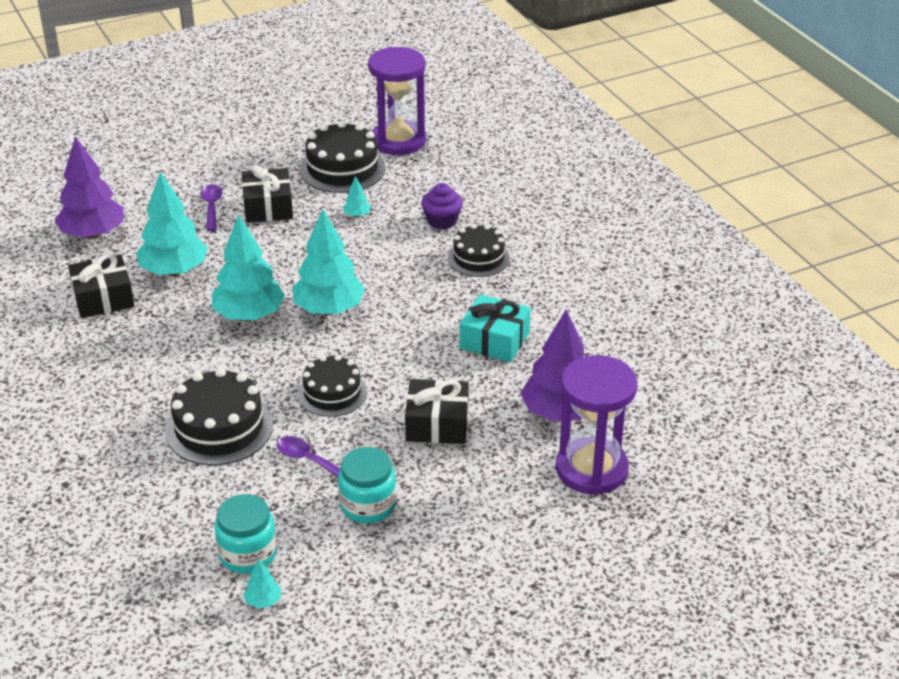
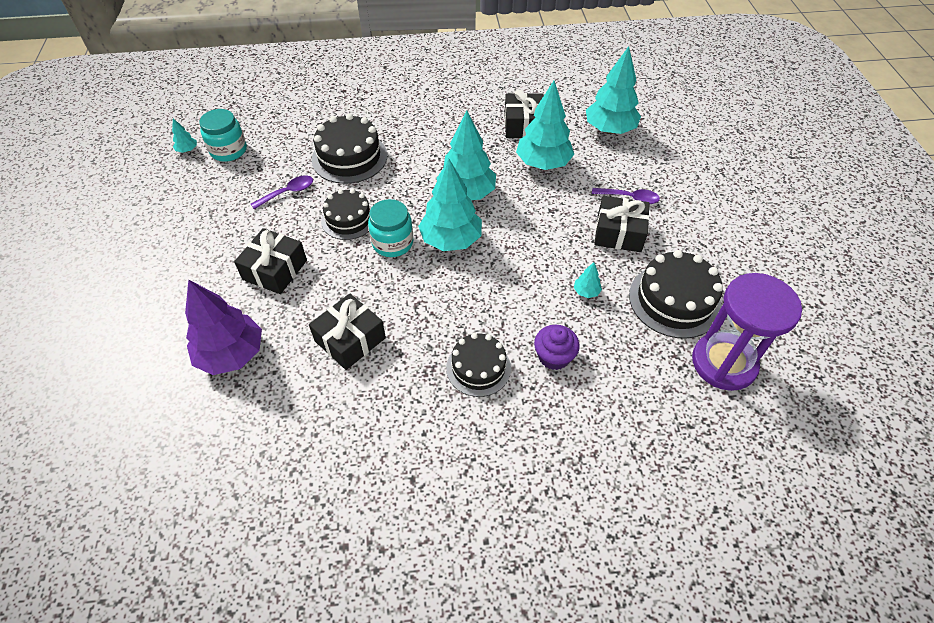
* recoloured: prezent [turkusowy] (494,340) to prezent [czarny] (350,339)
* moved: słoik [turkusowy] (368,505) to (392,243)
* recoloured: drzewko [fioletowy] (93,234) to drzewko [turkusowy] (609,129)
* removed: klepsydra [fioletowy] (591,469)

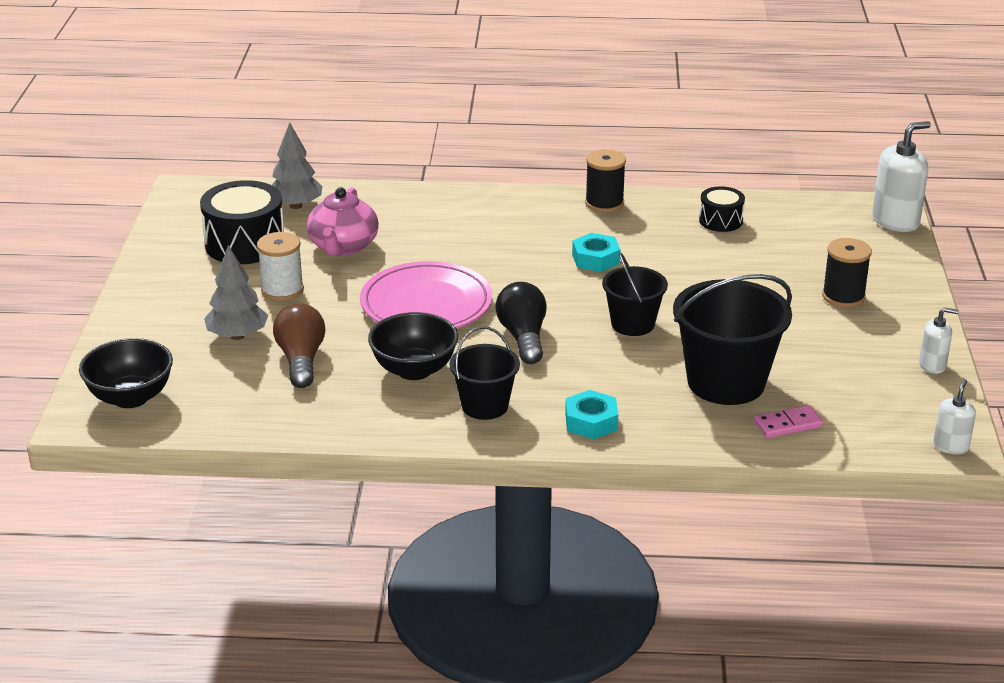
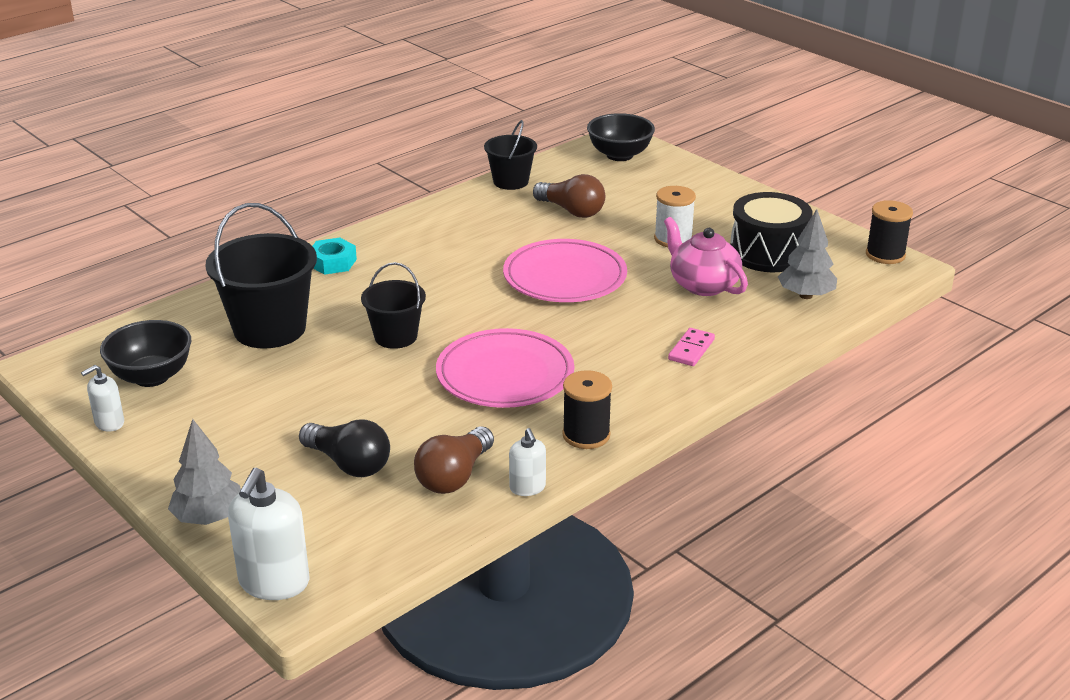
* moved: miska [czarny] (414,370) to (151,377)
* moved: drzewko [szary] (237,336) to (209,517)
* moved: żarówka [czarny] (523,337) to (349,464)
* replaced: bęben [czarny] (720,221) to żarówka [brązowy] (454,476)
* replaced: nakrętka [turkusowy] (596,259) to talerz [różowy] (505,375)
* moved: wiadro [czarny] (485,406) to (510,181)
* moved: dozownik mydła [biały] (951,446) to (527,487)
* moved: kostka domina [różowy] (788,424) to (691,349)
* moved: szpulka [czarny] (843,296) to (885,255)

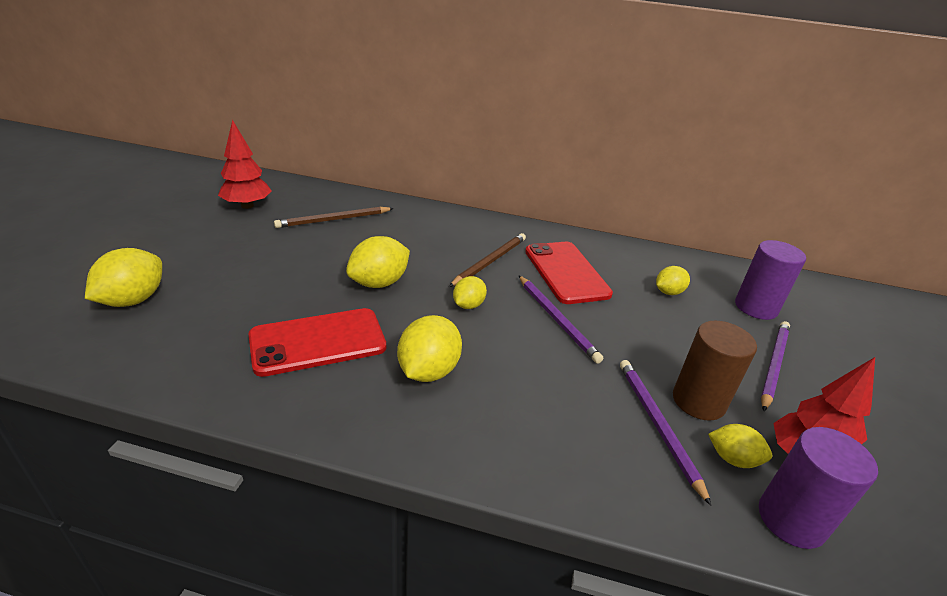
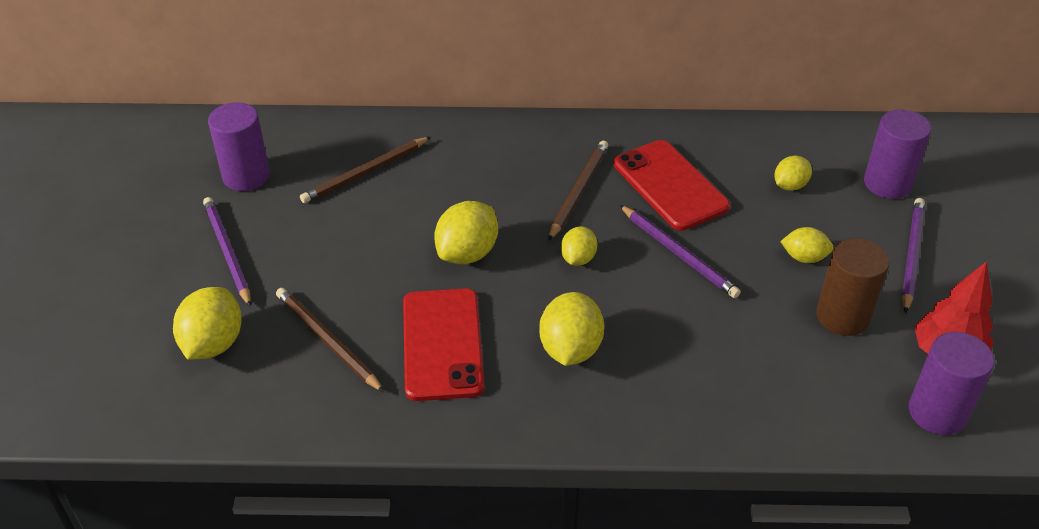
* moved: ołówek [fioletowy] (657,425) to (227,252)
* replaced: drzewko [czerwony] (247,206) to walec [fioletowy] (246,176)
* added: ołówek [brązowy] (327,341)
* turned: telefon [czerwony] (318,342) = (442,344) 60 degrees counterclockwise
* moved: cytryna [żółty] (733,459) to (804,257)

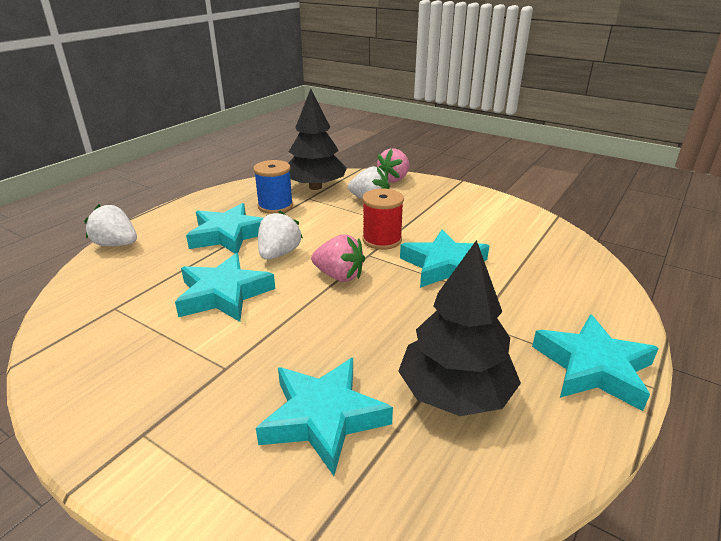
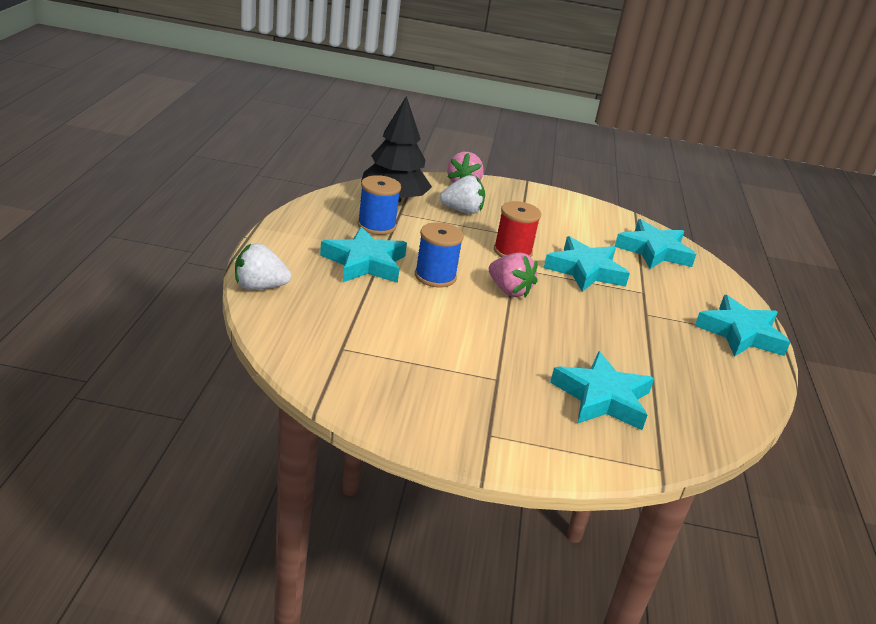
* replaced: truskawka [biały] (279,254) to szpulka [niebieski] (435,276)
* turned: truskawka [różowy] (339,276) = (509,290) 45 degrees clockwise
* moved: gwiazda [turkusowy] (224,294) to (654,251)
* removed: drzewko [czarny] (455,393)

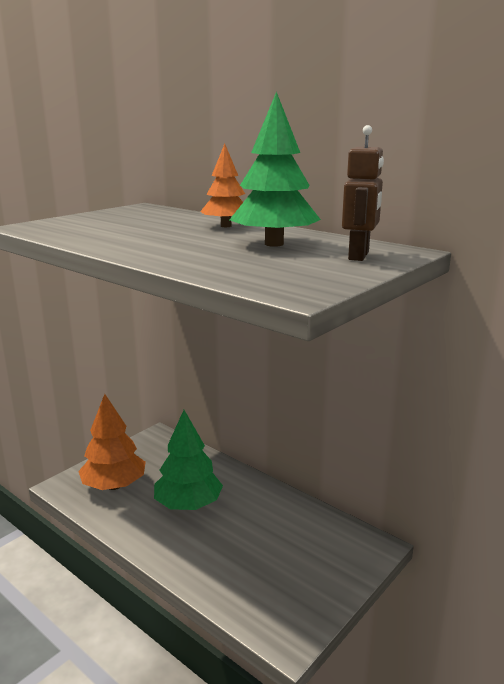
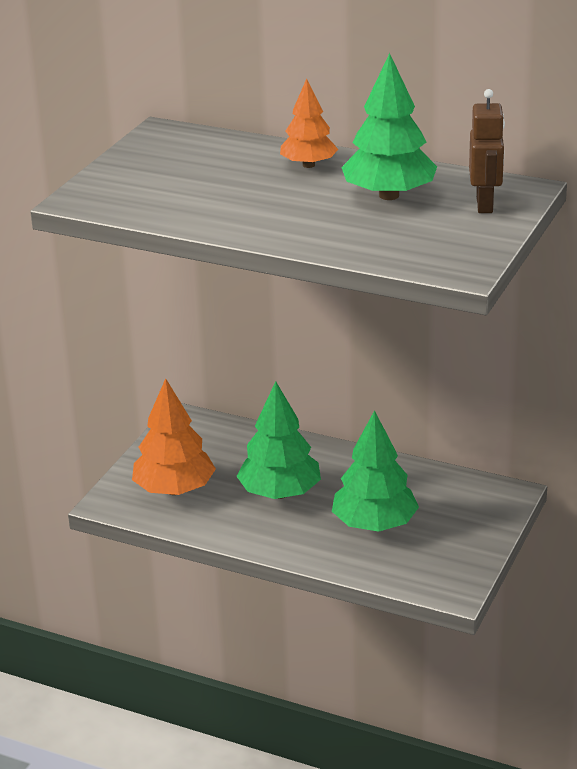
* added: drzewko [zielony] (374,525)

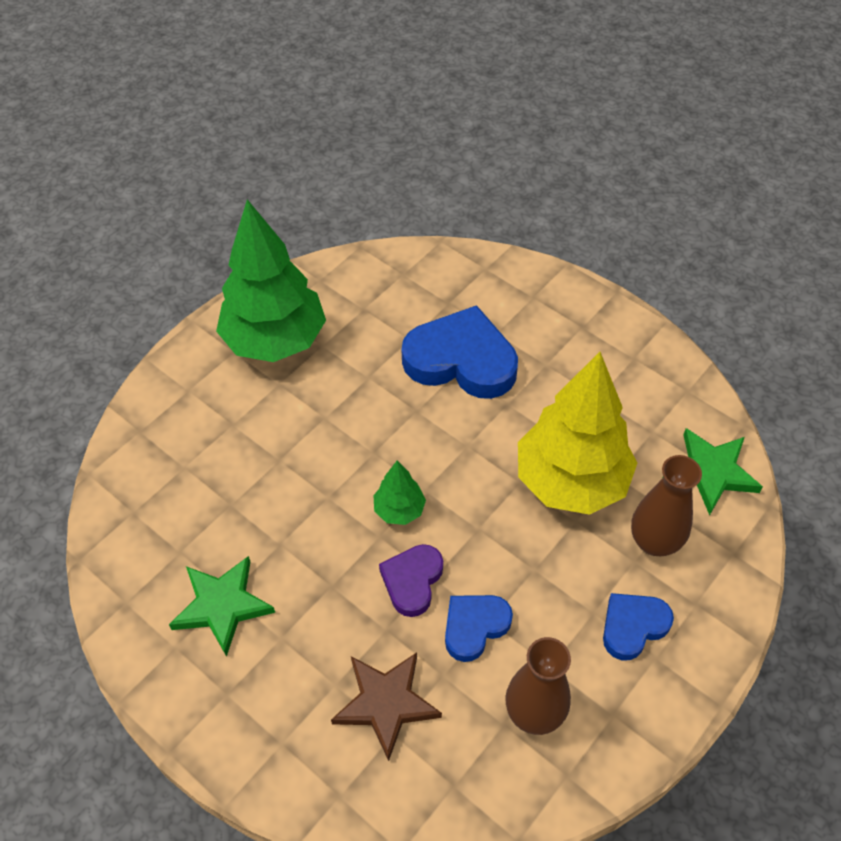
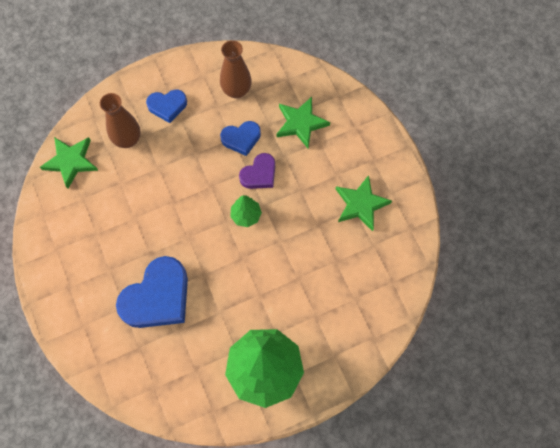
* turned: serce [niebieski] (461,360) = (157,297) 90 degrees counterclockwise
* recoloured: gwiazda [brązowy] (386,703) to gwiazda [zielony] (301,123)
* removed: drzewko [żółty] (571,481)

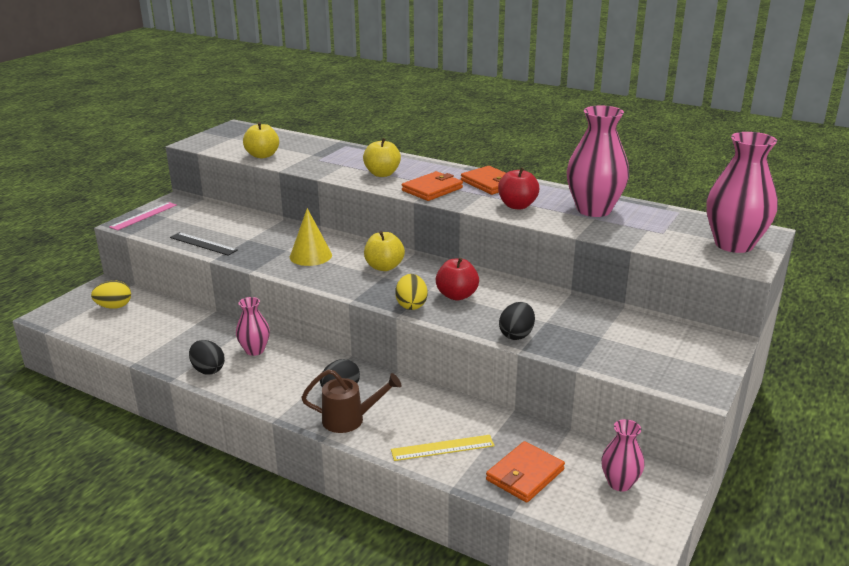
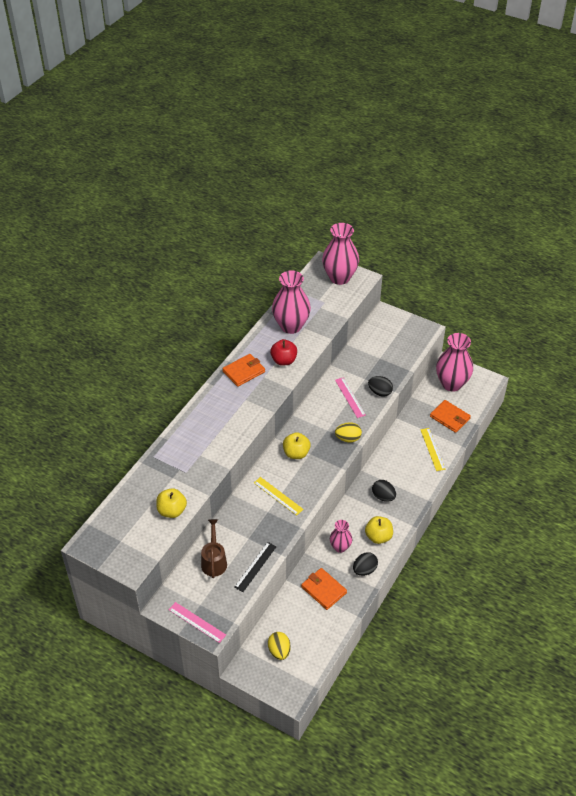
* moved: konewka [brązowy] (350,419) to (214,561)
* replaced: stożek [żółty] (310,256) to linijka [żółty] (278,496)
* moved: portfel [pomarańczowy] (432,189) to (323,590)
* added: linijka [różowy] (350,397)
* moved: jabłko [żółty] (382,174) to (378,537)
* resized: wazon [różowy] (619,483) = (451,384) x1.83
* removed: jabłko [czerwony] (457,295)

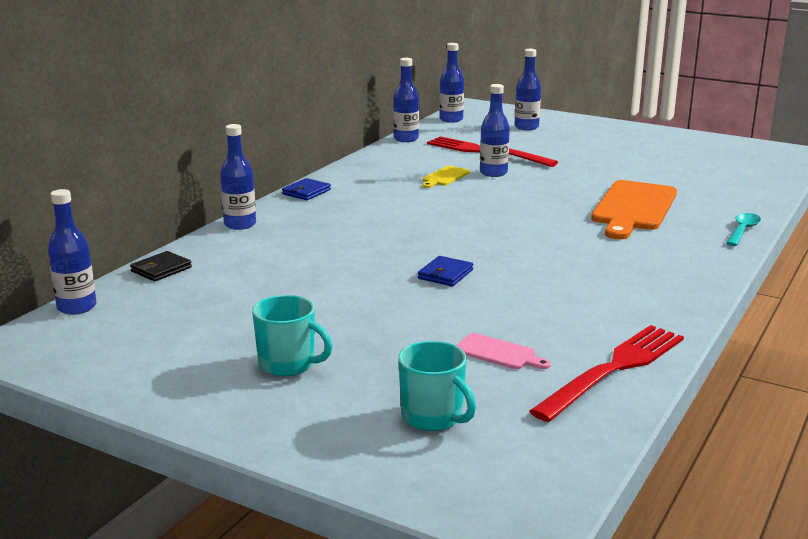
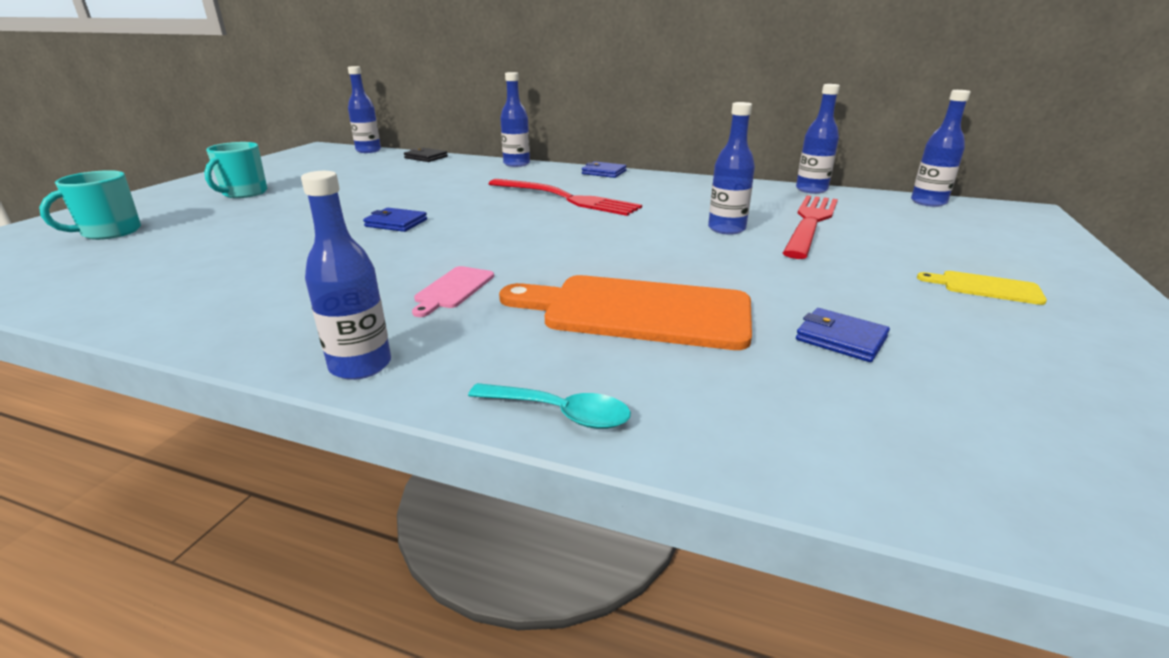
* moved: butelka [niebieski] (526,127) to (360,365)
* moved: deska do krojenia [różowy] (498,353) to (453,289)
* moved: widelec [czerwony] (614,369) to (566,198)
* added: portfel [niebieski] (841,339)
* moved: deska do krojenia [żółty] (445,177) to (985,287)

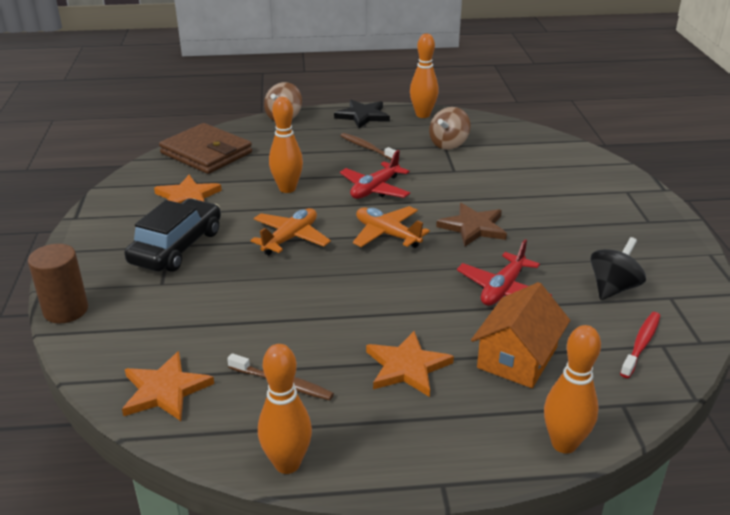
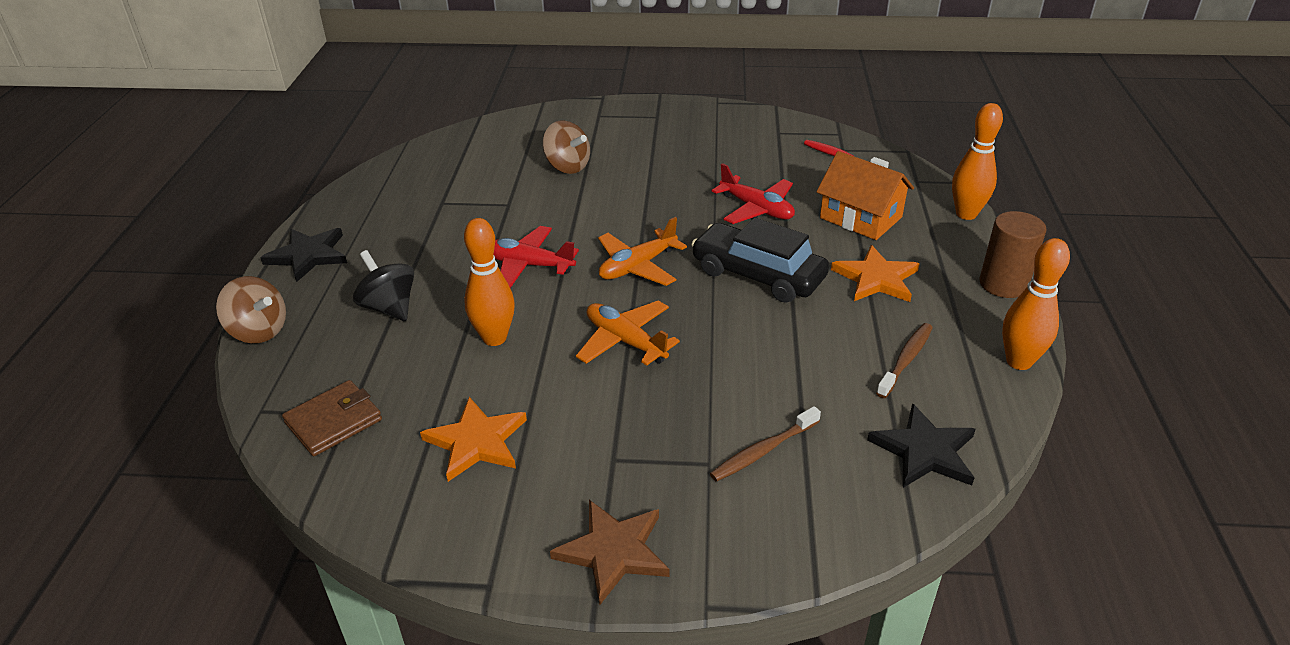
* resized: portfel [brązowy] (206,153) = (334,421) x0.62
* moved: bączek [czarny] (613,288) to (389,307)
* turned: samolot [czerwony] (375,189) = (528,265) 150 degrees clockwise
* moved: bączek [brązowy] (448,144) to (567,166)
* moved: gwiazda [brązowy] (473,227) to (613,551)
* moved: samochód [czarny] (177,247) to (758,274)
* moved: szczoteczka do zębów [brązowy] (367,148) to (763,451)
* recoloured: gwiazda [pomarańczowy] (165,390) to gwiazda [czarny] (924,451)
* moved: walec [brązowy] (66,310) to (1003,284)
* removed: kręgiel [pomarańczowy] (423,115)

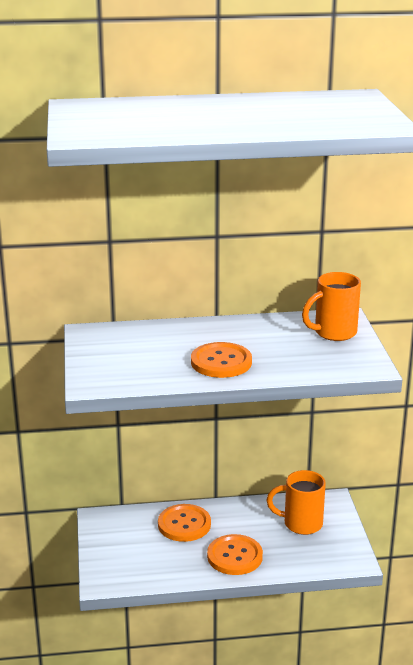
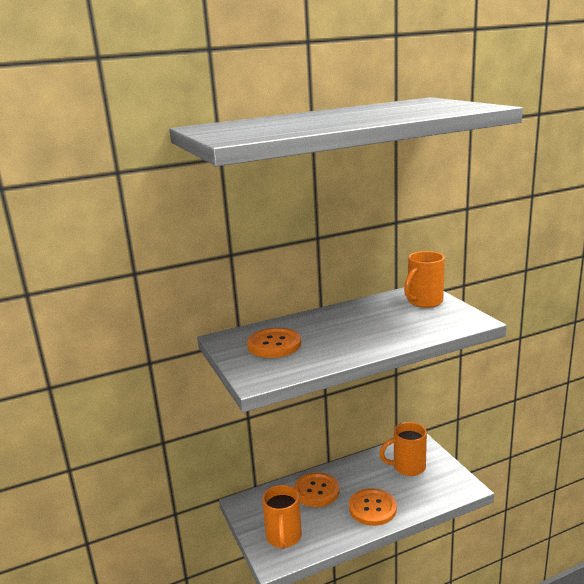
* moved: guzik [pomarańczowy] (221,362) to (274,344)
* added: kubek [pomarańczowy] (283,537)

